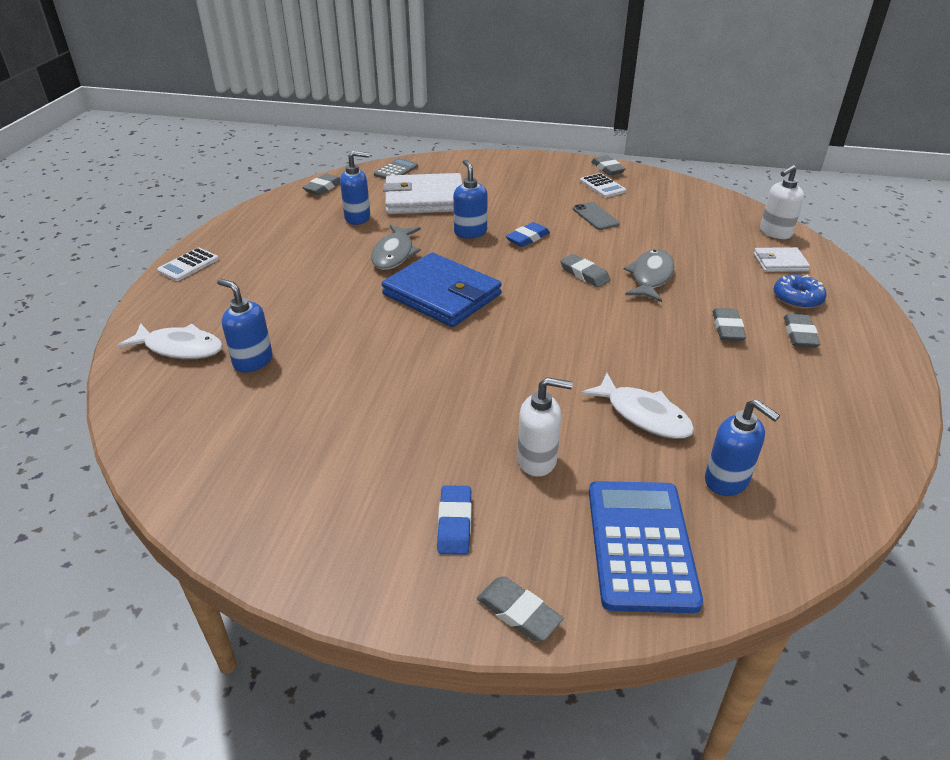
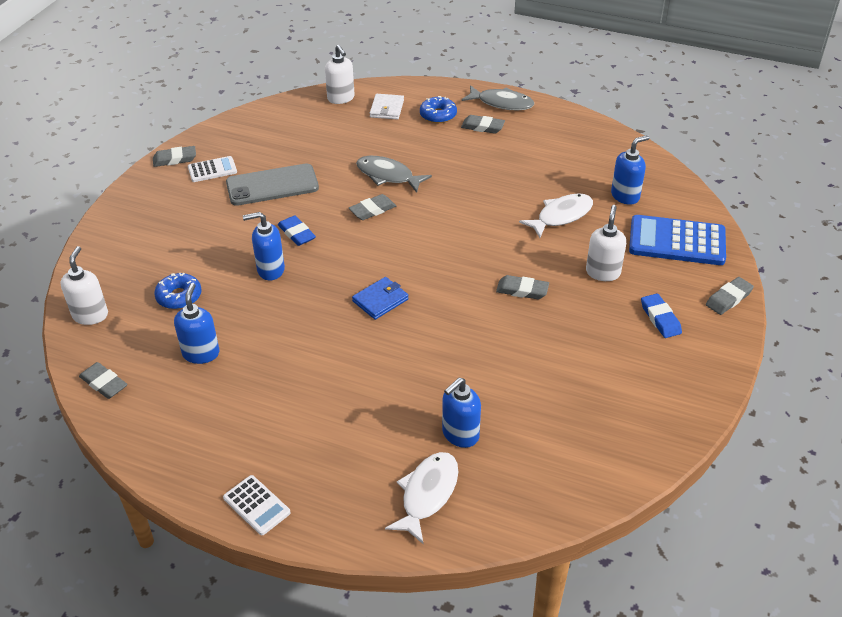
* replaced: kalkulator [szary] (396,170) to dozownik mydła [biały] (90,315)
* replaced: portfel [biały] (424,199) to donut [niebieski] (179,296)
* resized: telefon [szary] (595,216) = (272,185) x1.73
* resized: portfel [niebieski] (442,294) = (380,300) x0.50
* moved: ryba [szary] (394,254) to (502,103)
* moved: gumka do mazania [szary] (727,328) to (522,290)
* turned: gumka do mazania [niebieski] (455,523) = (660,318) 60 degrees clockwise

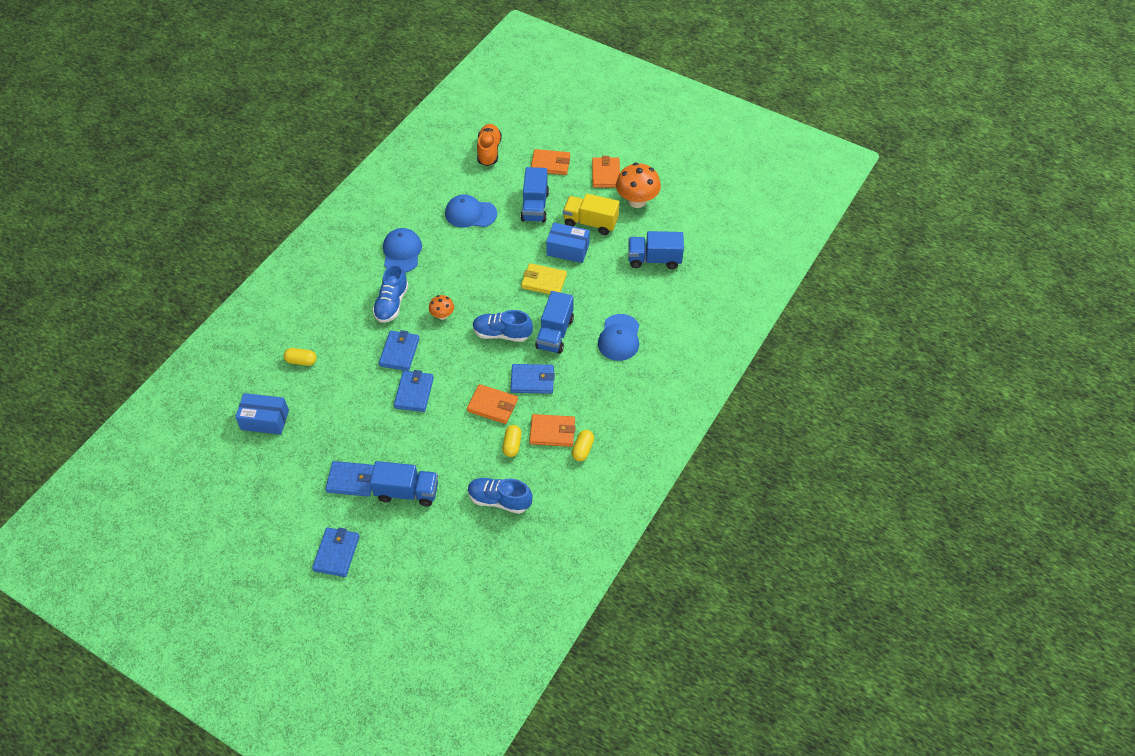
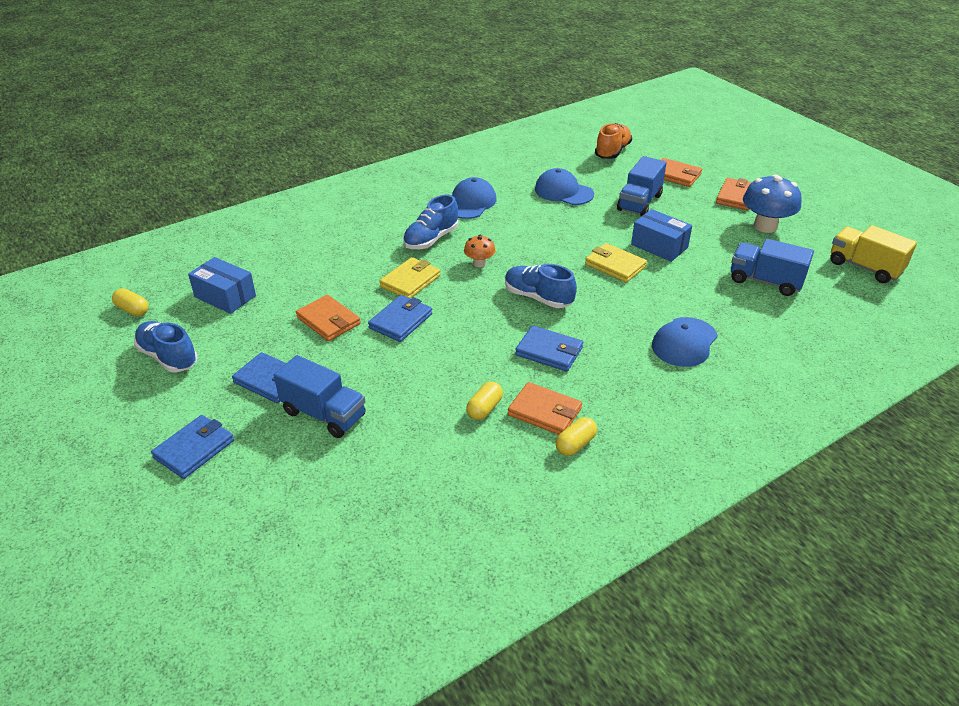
* moved: kapsułka [żółty] (301,361) to (133,310)
* moved: but [niebieski] (499,500) to (168,357)
* moved: portfel [pomarańczowy] (492,405) to (328,321)
* recoloured: portfel [niebieski] (399,352) to portfel [żółty] (410,281)
* recoloured: grzyb [pomarańczowy] (637,201) to grzyb [niebieski] (765,226)
* moved: ciężarówka [żółty] (590,223) to (864,267)
* removed: ciężarówka [niebieski] (555,333)

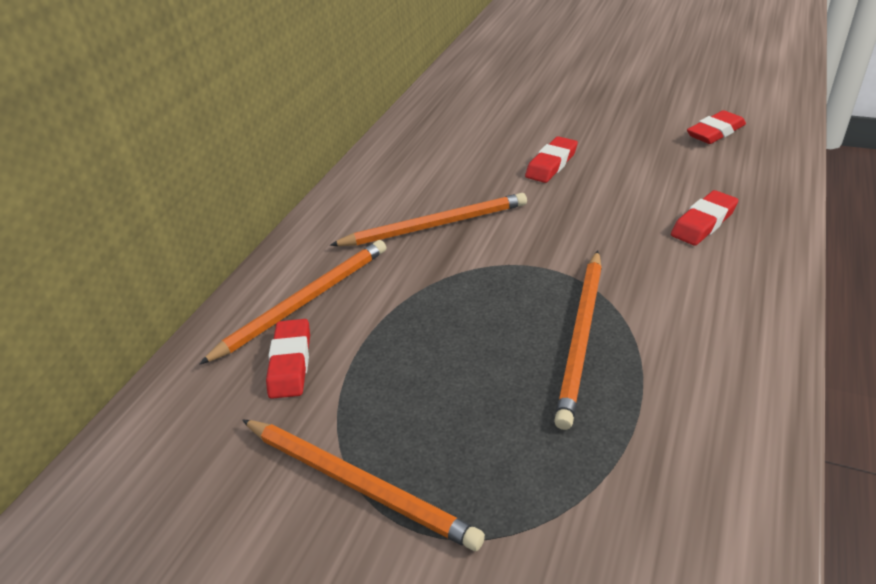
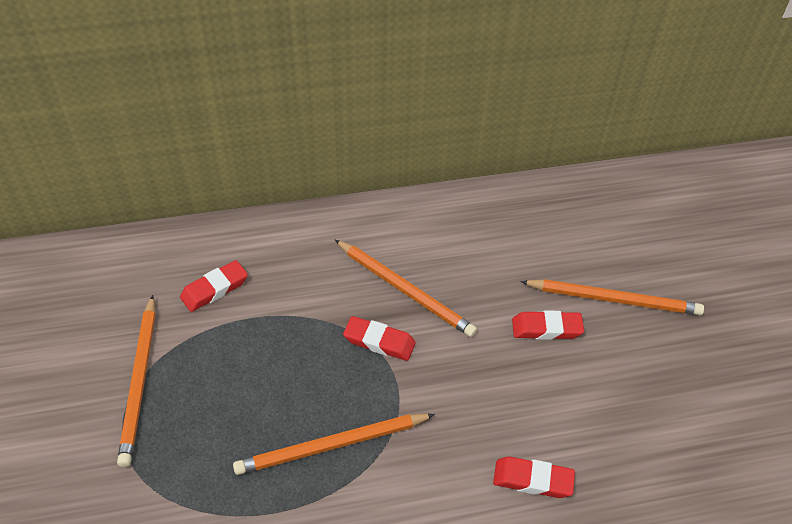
* moved: gumka do mazania [czerwony] (715,132) to (379,341)
* moved: ołówek [pomarańczowy] (304,302) to (614,299)

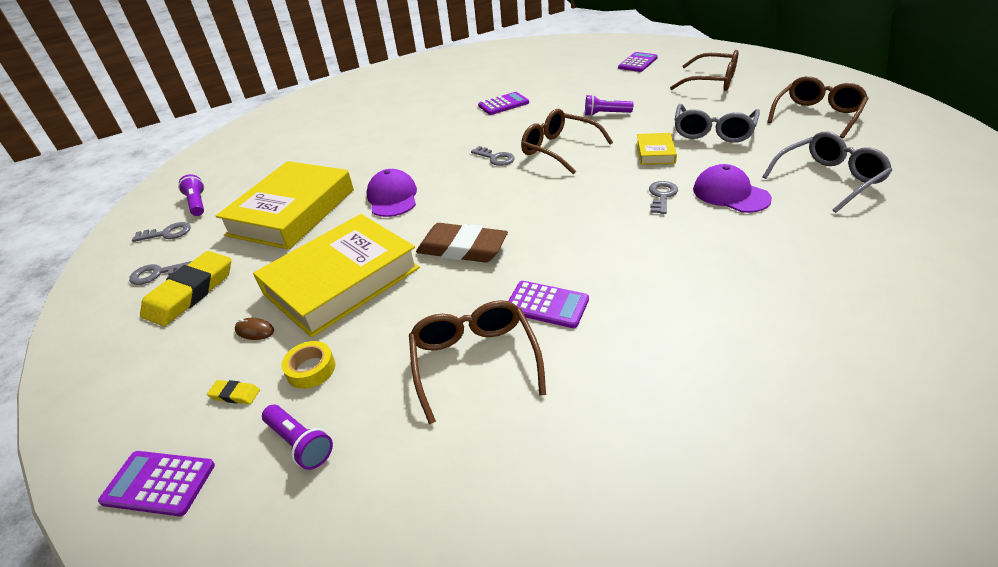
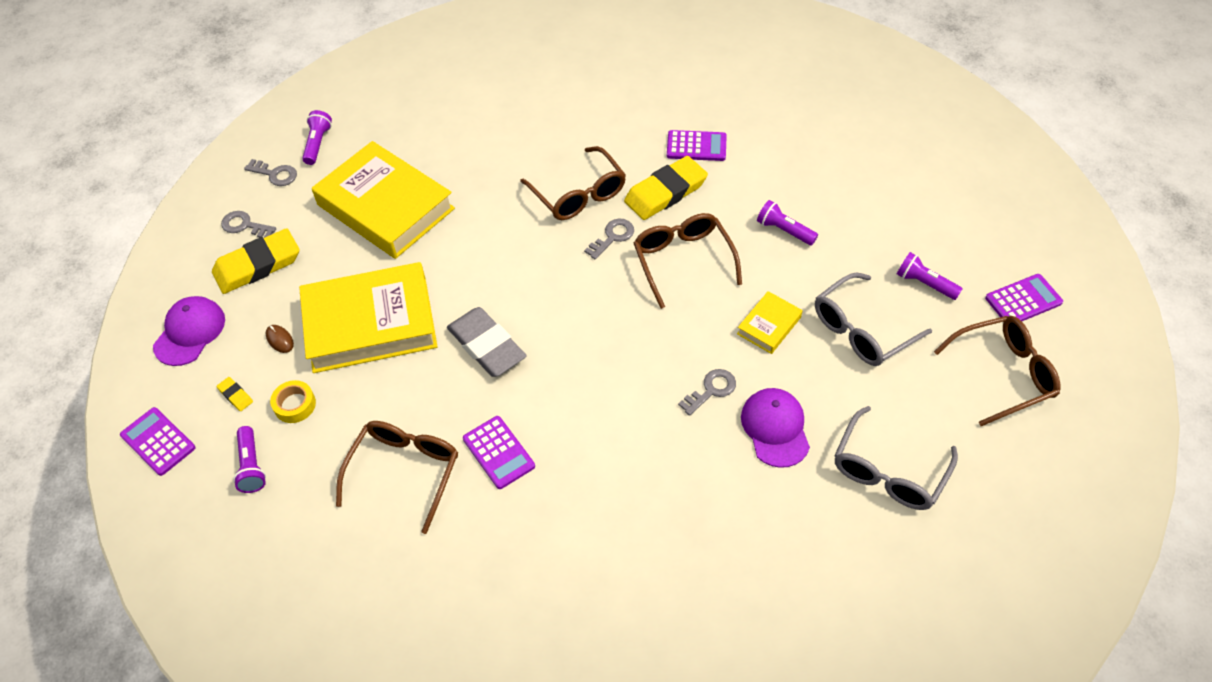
* moved: czapka [fioletowy] (392,197) to (190,332)
* turned: książka [żółty] (292,212) = (385,207) 75 degrees clockwise
* recoloured: gumka do mazania [brązowy] (462,248) to gumka do mazania [szary] (487,345)
* moved: okulary [brązowy] (711,81) to (578,194)
* turned: klucz [szary] (495,158) = (613,237) 120 degrees counterclockwise
* added: gumka do mazania [żółty] (665,192)
* turned: okulary [szary] (828,179) = (889,470) 120 degrees clockwise
* added: latarka [fioletowy] (924,283)
* moved: kalkulator [fioletowy] (638,63) to (1023,300)

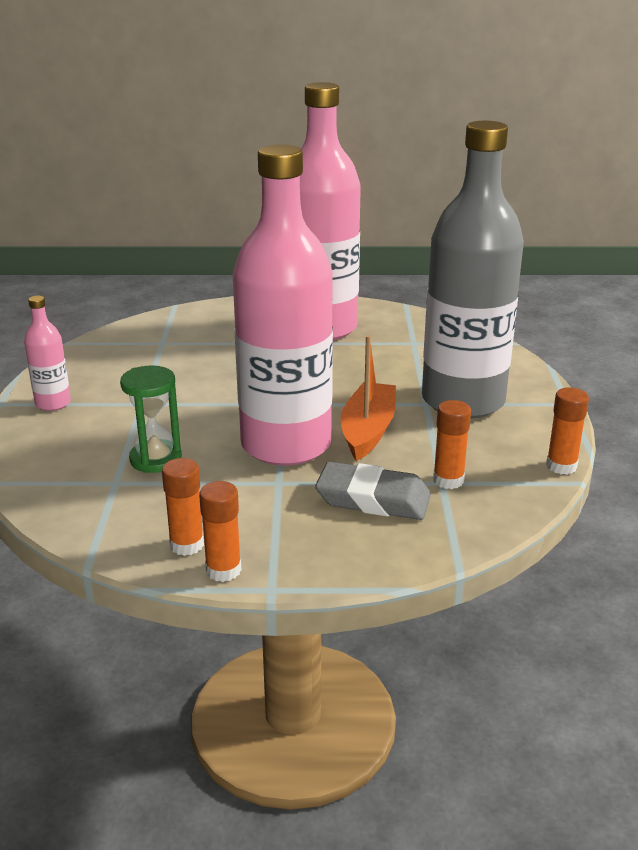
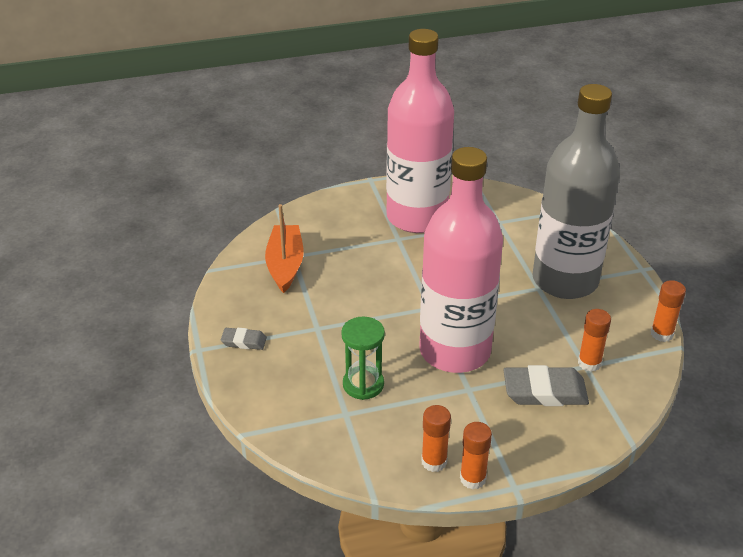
* replaced: butelka [różowy] (53,403) to gumka do mazania [szary] (244,341)
* moved: łódka [pomarańczowy] (368,430) to (285,265)

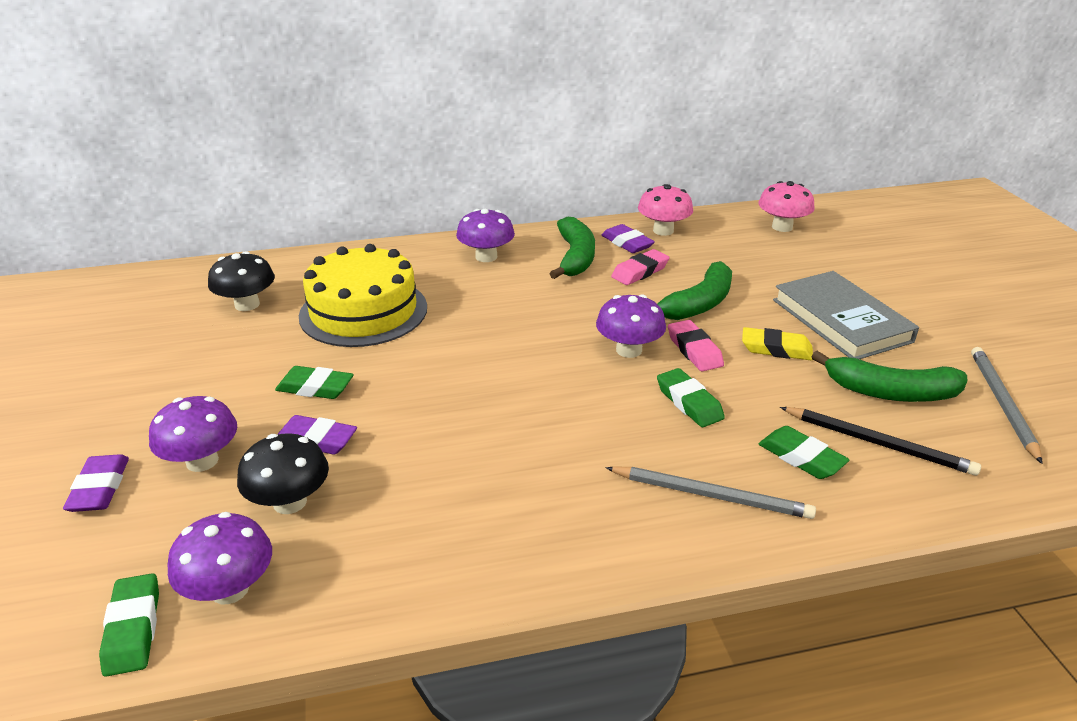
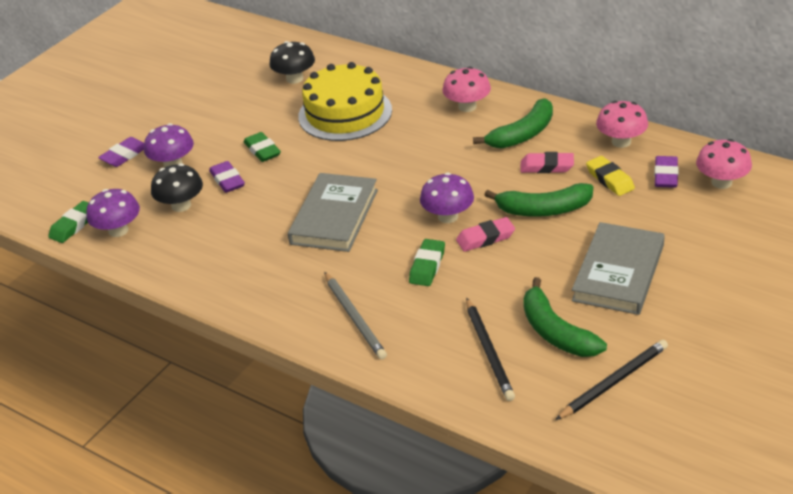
* added: książka [szary] (334,217)
* recoloured: grzyb [fioletowy] (486,257) to grzyb [różowy] (467,106)
* turned: gumka do mazania [różowy] (694,350) = (485,238) 45 degrees clockwise
* recoloured: ołówek [szary] (1002,404) to ołówek [czarny] (613,382)
* moved: gumka do mazania [żółty] (776,349) to (610,179)
* moved: gumka do mazania [fioletowy] (627,243) to (666,175)
* removed: gumka do mazania [zielony] (801,457)

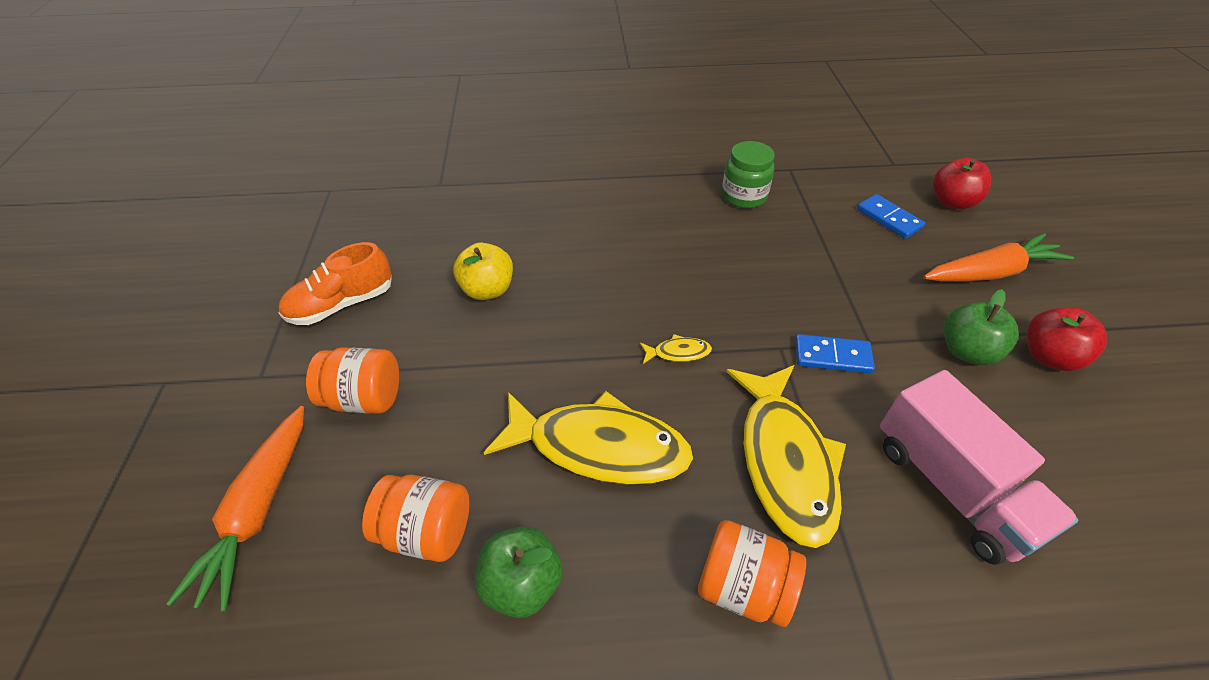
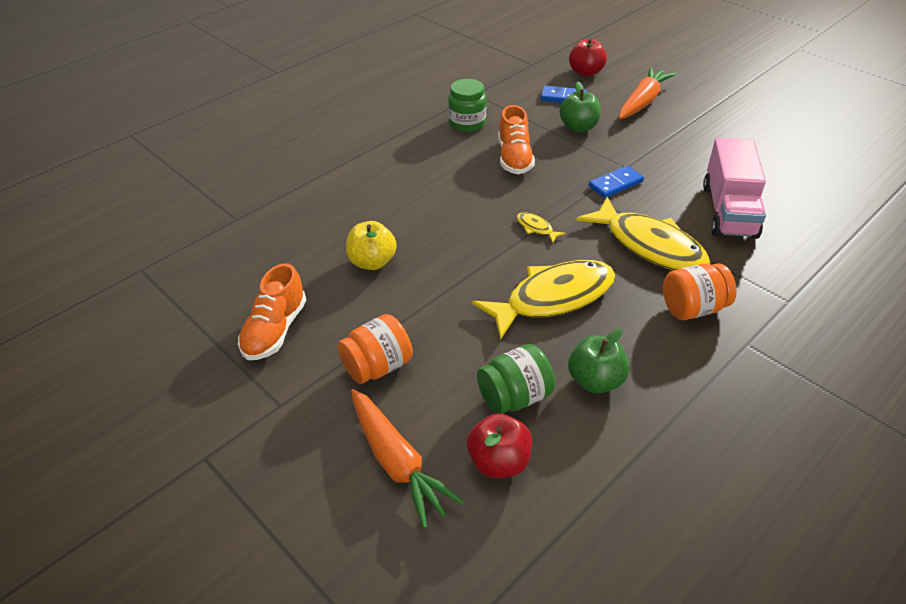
* moved: jabłko [czerwony] (1048,356) to (499,462)
* recoloured: słoik [pomarańczowy] (427,531) to słoik [zielony] (515,397)
* added: but [pomarańczowy] (514,158)
* turned: ryba [żółty] (678,352) = (536,228) 90 degrees counterclockwise
* moved: jabłko [zielony] (966,351) to (578,127)
* turned: ciężarówka [różowy] (952,487) = (729,211) 75 degrees clockwise

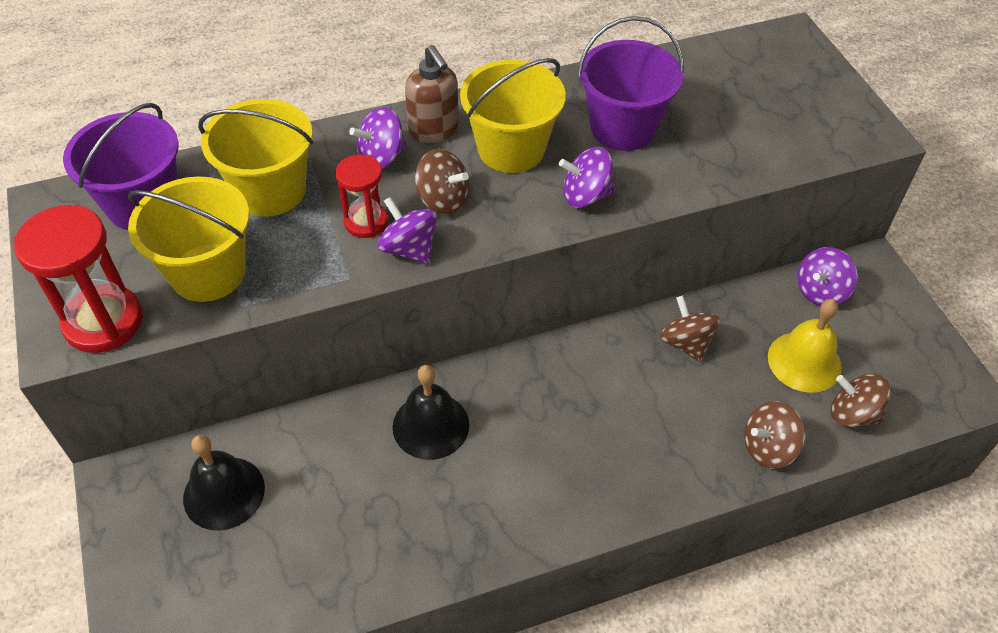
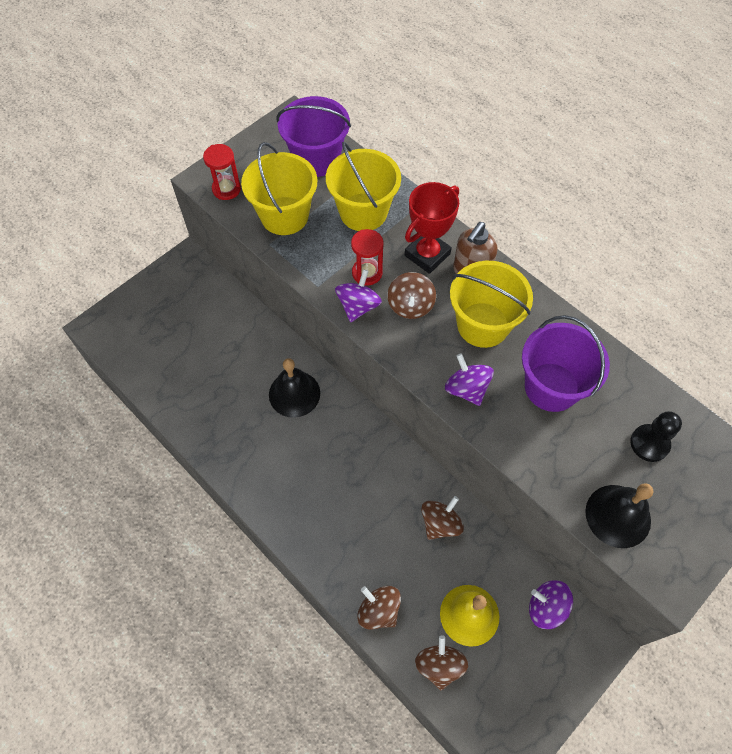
* resized: klepsydra [czerwony] (103,322) = (226,189) x0.61
* replaced: bączek [fioletowy] (381,157) to puchar [czerwony] (427,255)
* moved: dzwonek [czarny] (224,493) to (618,516)
* added: pionek [czarny] (649,443)

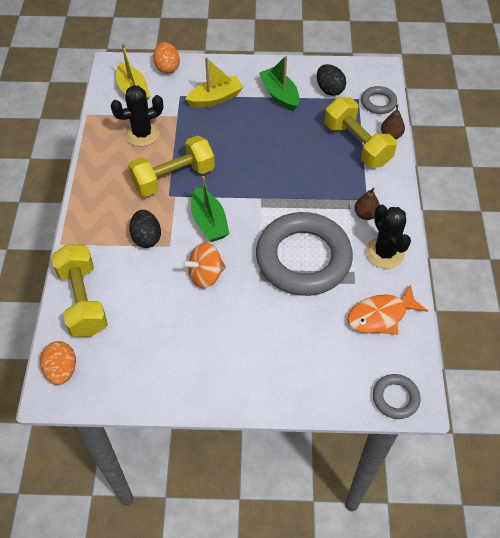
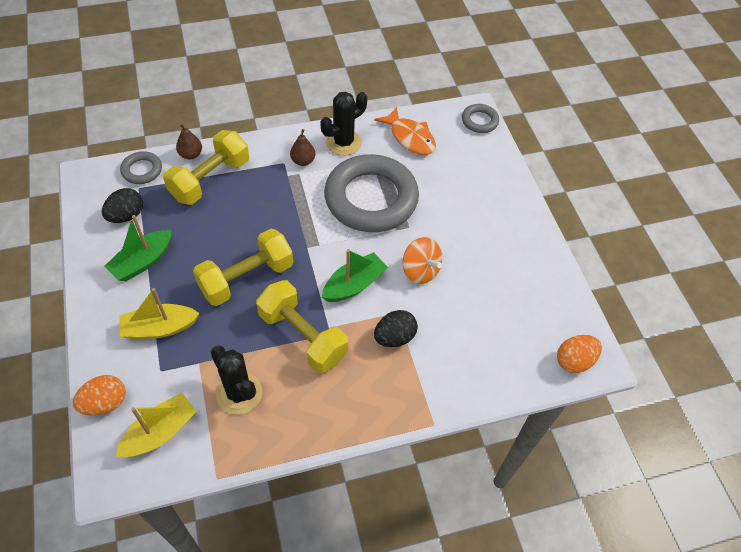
* turned: łódka [żółty] (215,98) = (159,328) 60 degrees counterclockwise
* moved: hantel [żółty] (83,300) to (246,278)

